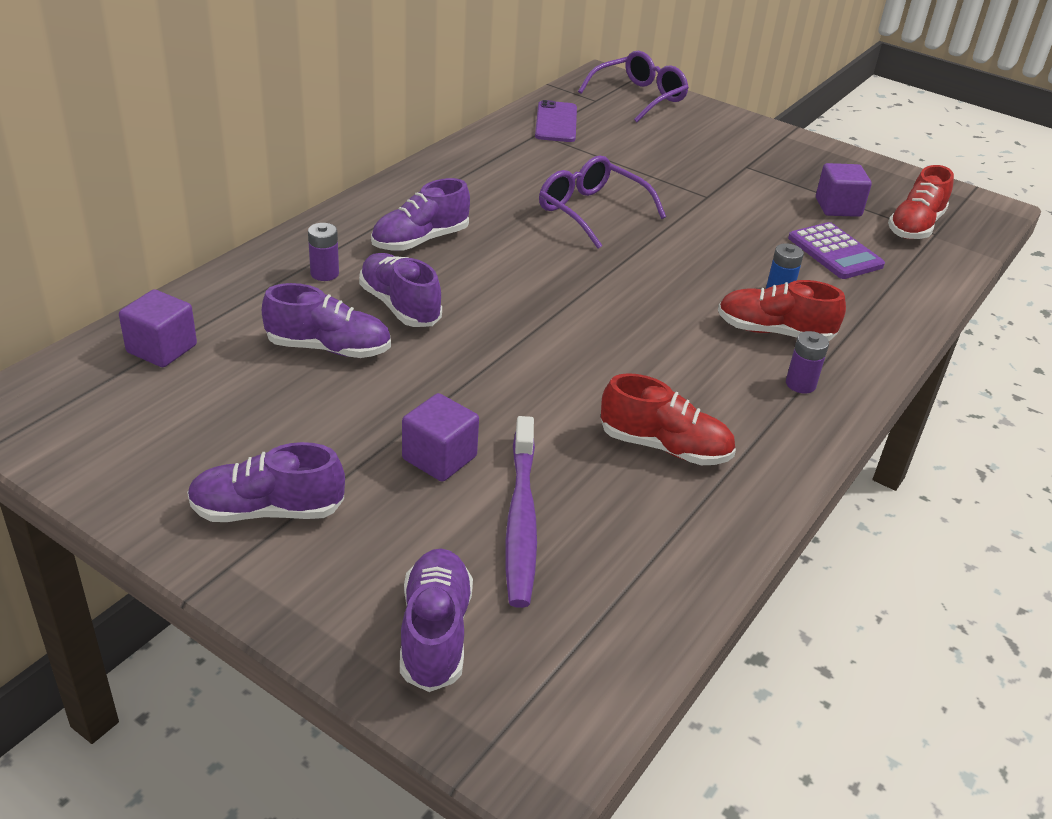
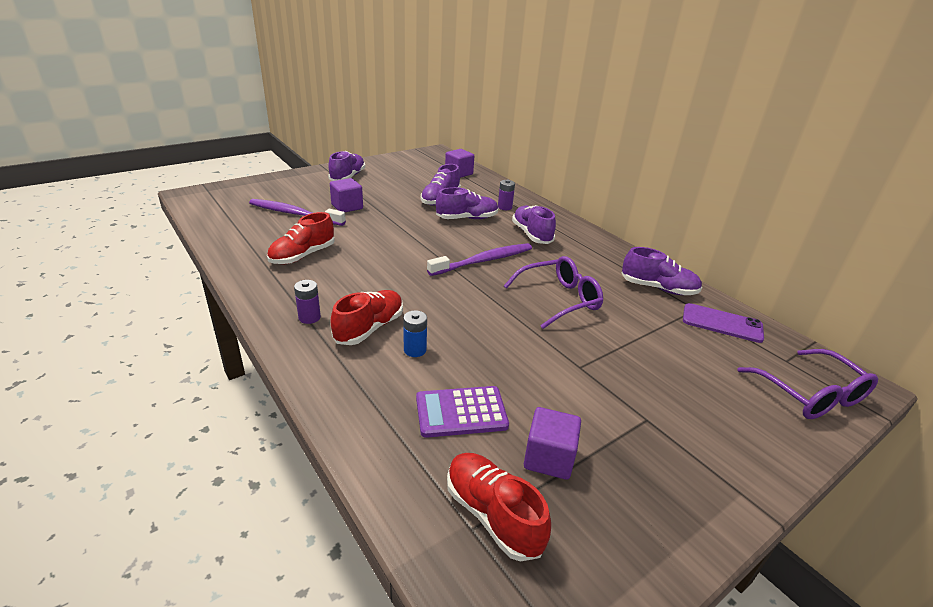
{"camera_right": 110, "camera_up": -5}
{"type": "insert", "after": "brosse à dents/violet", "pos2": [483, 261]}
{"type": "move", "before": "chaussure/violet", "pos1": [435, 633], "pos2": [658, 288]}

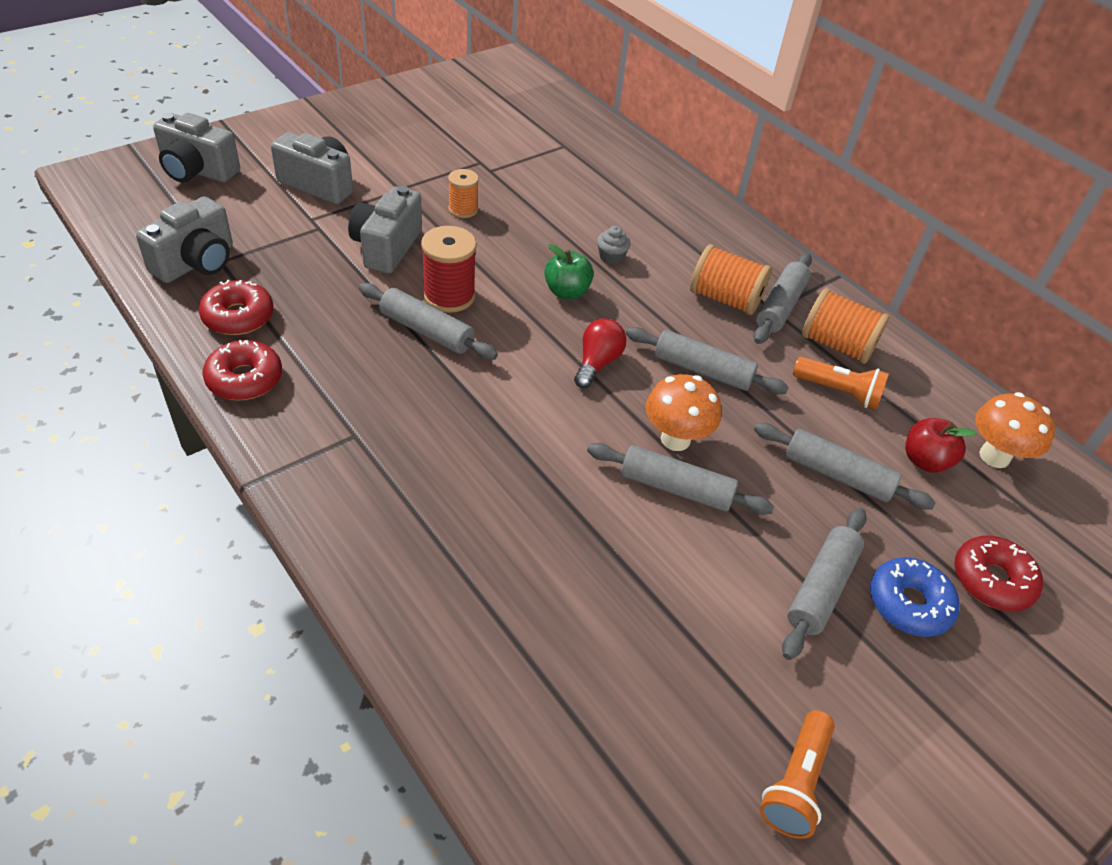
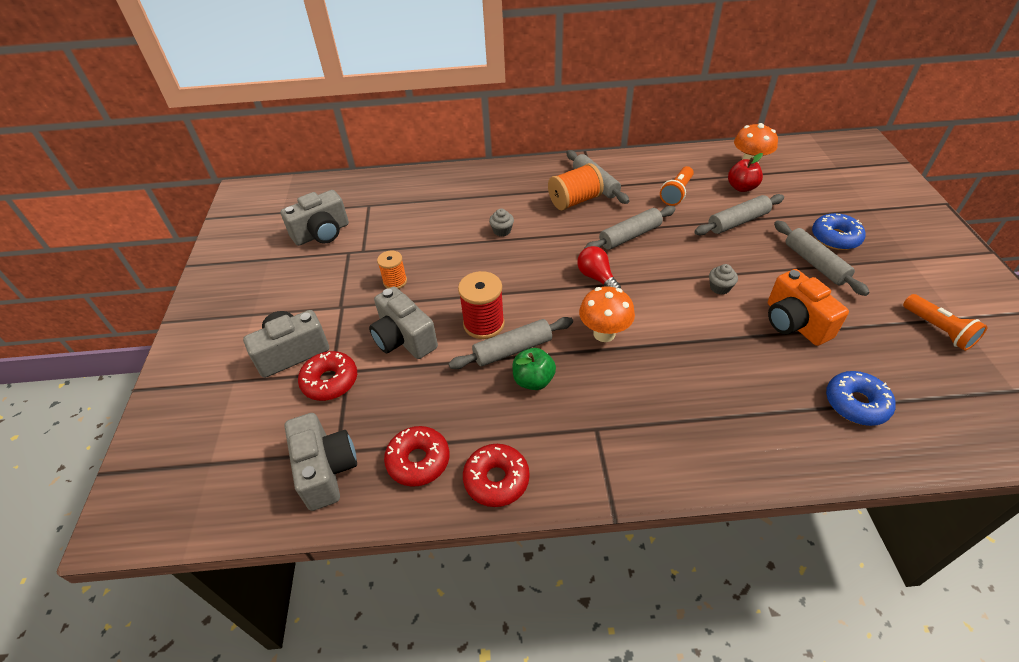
{"camera_right": -50, "camera_up": 0}
{"type": "delete", "before": "bobine/orange", "pos1": [836, 345]}
{"type": "insert", "after": "appareil photo/orange", "pos2": [794, 323]}
{"type": "insert", "after": "beignet/bleu", "pos2": [856, 404]}
{"type": "move", "before": "appareil photo/gris", "pos1": [197, 171], "pos2": [322, 233]}
{"type": "move", "before": "pomme/vert", "pos1": [567, 292], "pos2": [533, 380]}
{"type": "move", "before": "champignon/orange", "pos1": [675, 439], "pos2": [604, 333]}
{"type": "move", "before": "beignet/rouge", "pos1": [992, 580], "pos2": [330, 381]}
{"type": "replace", "before": "rouleau à pâtisserie/gris", "after": "muffin/gris", "pos1": [675, 488], "pos2": [720, 288]}
{"type": "rotate", "before": "lampe de poche/orange", "pos1": [838, 392], "pos2": [676, 193], "turn": 150}

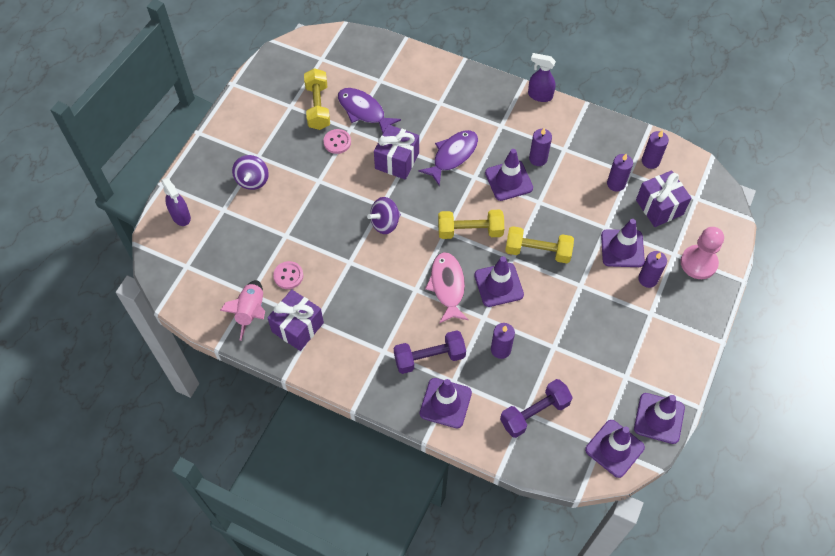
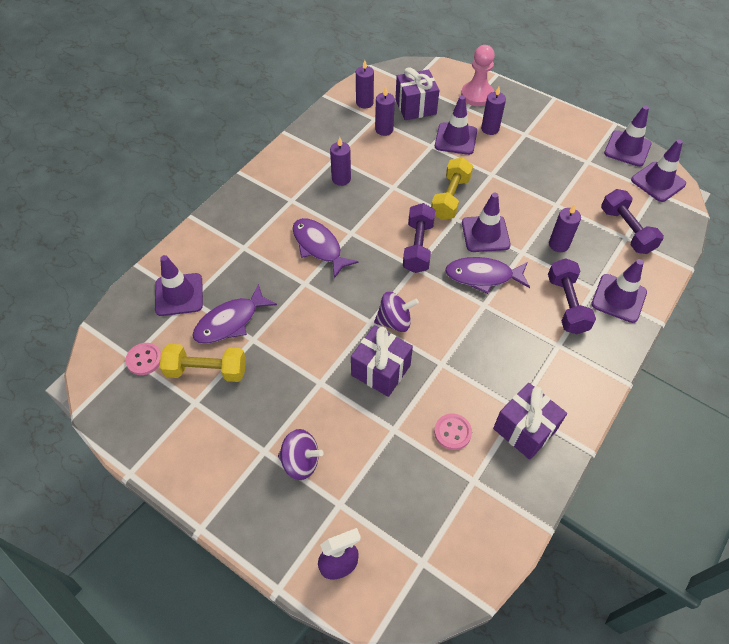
{"camera_right": -80, "camera_up": -5}
{"type": "delete", "before": "fusée/rose", "pos1": [251, 312]}
{"type": "delete", "before": "vaporisateur/violet", "pos1": [539, 95]}
{"type": "move", "before": "bouton/rose", "pos1": [337, 142], "pos2": [144, 359]}
{"type": "move", "before": "cadeau/violet", "pos1": [397, 161], "pos2": [381, 370]}
{"type": "move", "before": "cône de chantier/violet", "pos1": [508, 180], "pos2": [179, 294]}
{"type": "recolor", "before": "poisson/rose", "after": "poisson/violet", "pos1": [447, 286], "pos2": [483, 276]}
{"type": "recolor", "before": "haltère/jaune", "after": "haltère/violet", "pos1": [470, 231], "pos2": [418, 247]}
{"type": "rotate", "before": "toupie/violet", "pos1": [385, 223], "pos2": [394, 321], "turn": -75}

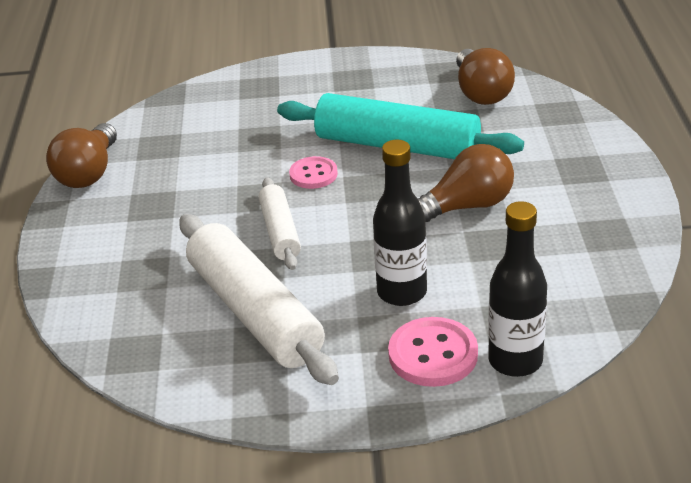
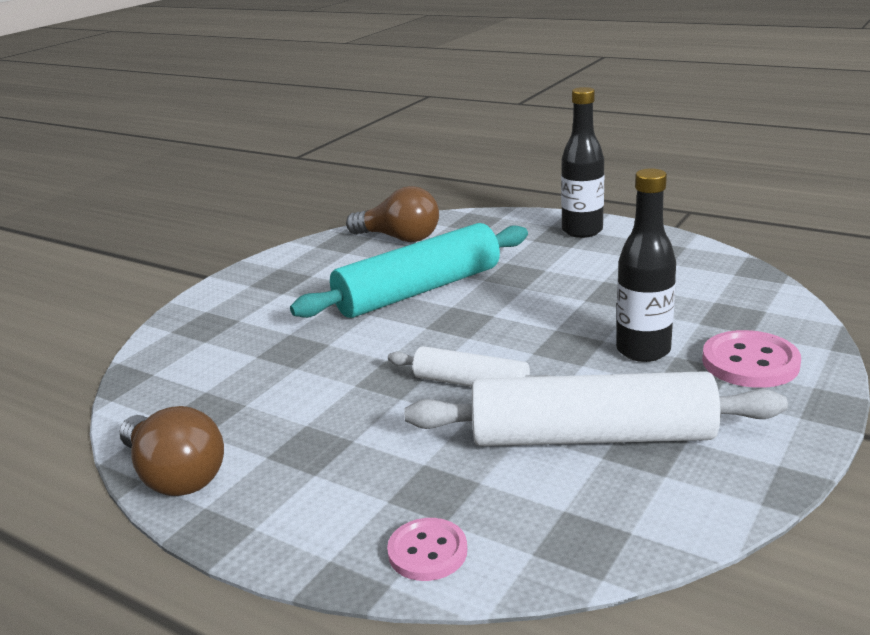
{"camera_right": -55, "camera_up": -10}
{"type": "delete", "before": "ampoule/marron", "pos1": [466, 206]}
{"type": "move", "before": "bouton/rose", "pos1": [313, 174], "pos2": [427, 552]}
{"type": "move", "before": "bouteille/noir", "pos1": [515, 361], "pos2": [582, 231]}

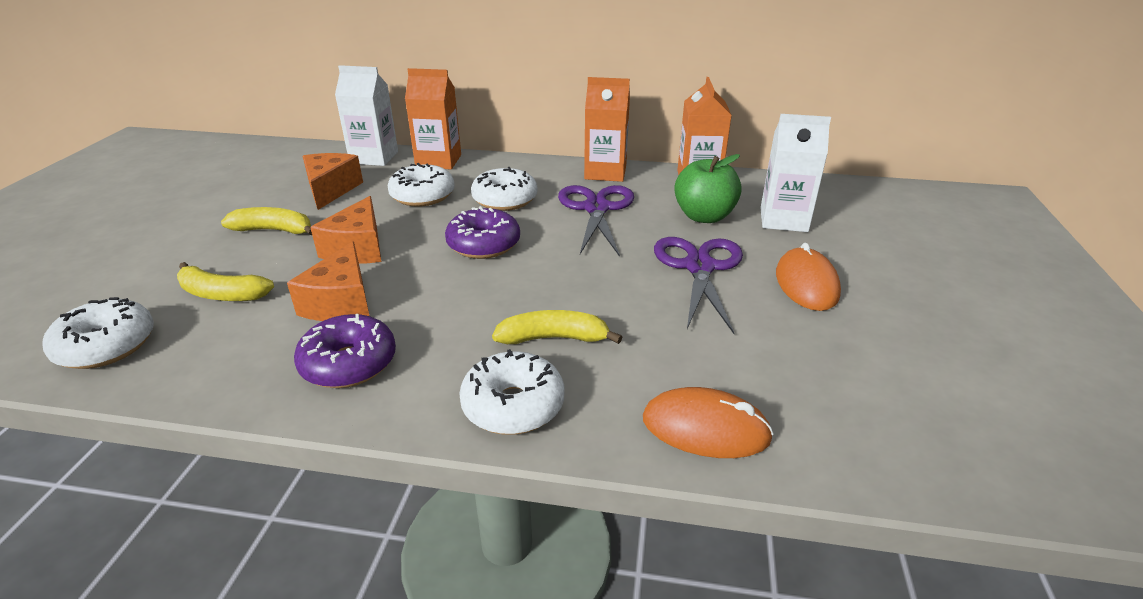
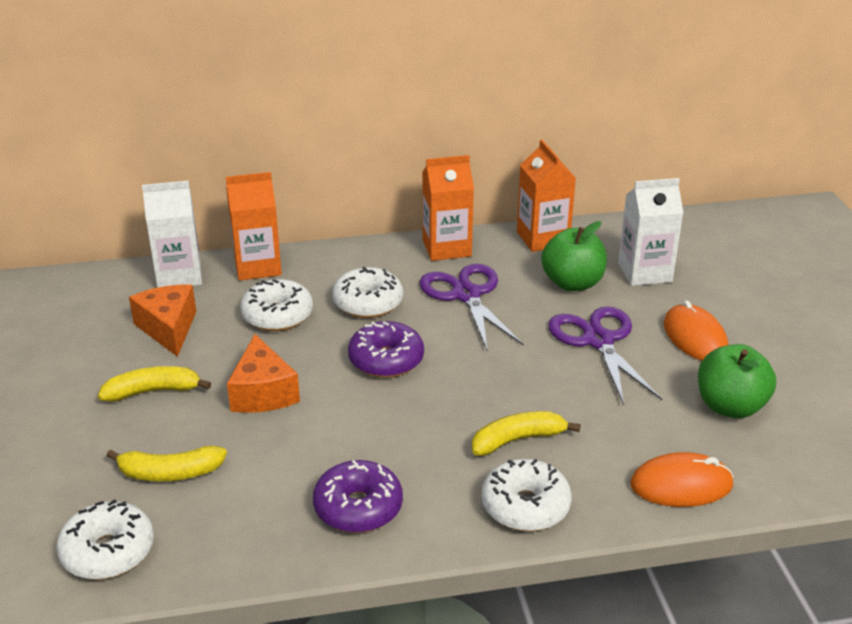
{"camera_right": -20, "camera_up": 0}
{"type": "delete", "before": "fromage/orange", "pos1": [341, 302]}
{"type": "insert", "after": "pomme/vert", "pos2": [730, 407]}

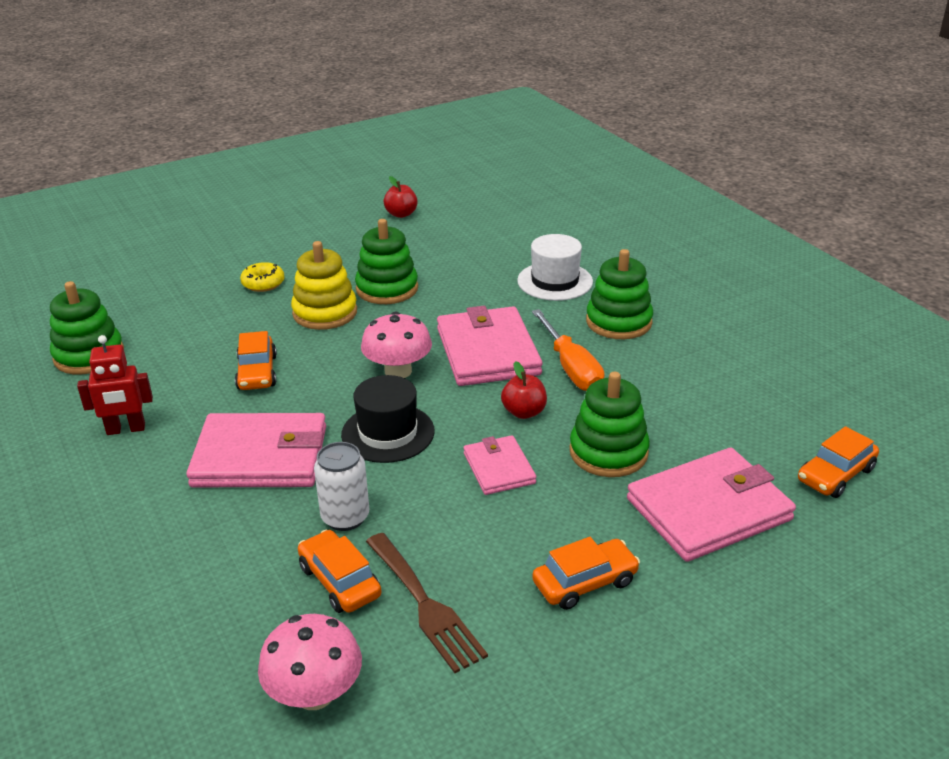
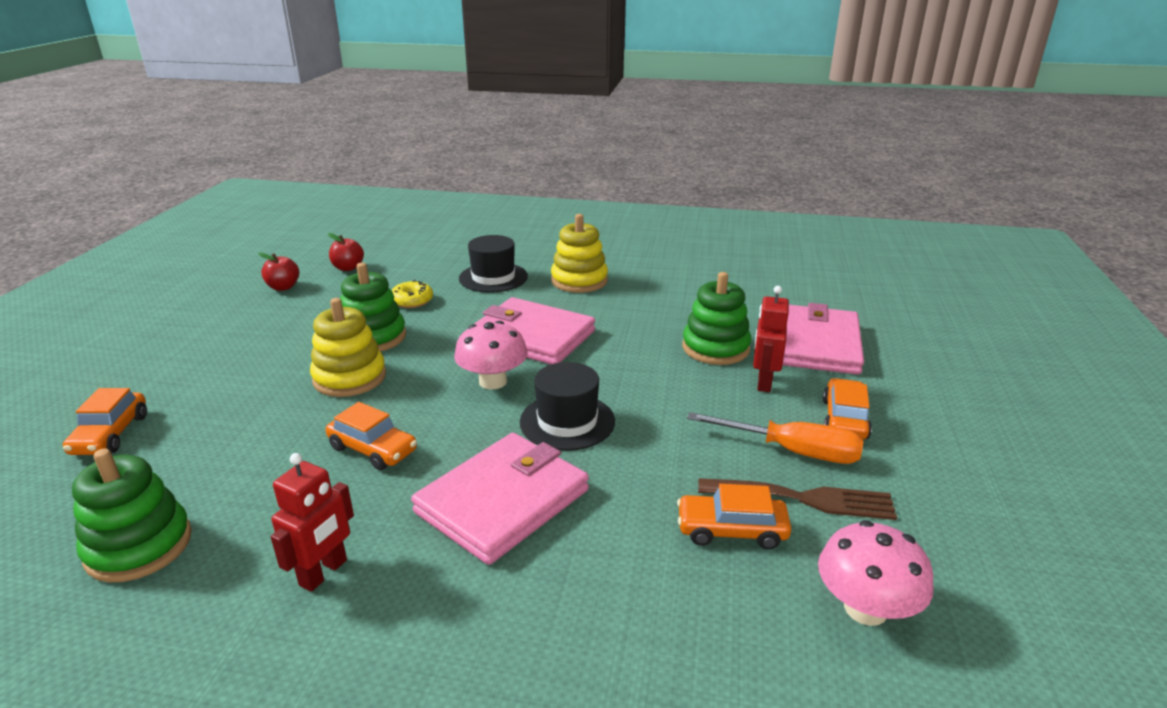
{"camera_right": -50, "camera_up": -5}
{"type": "delete", "before": "canette/blanc", "pos1": [345, 517]}
{"type": "delete", "before": "portefeuille/rose", "pos1": [499, 468]}
{"type": "insert", "after": "robot/rouge", "pos2": [764, 382]}
{"type": "move", "before": "beignet/jaune", "pos1": [263, 283], "pos2": [412, 301]}
{"type": "move", "before": "pomme/rouge", "pos1": [524, 412], "pos2": [348, 268]}
{"type": "move", "before": "tournevis/orange", "pos1": [571, 368], "pos2": [792, 451]}
{"type": "move", "before": "voiture/orange", "pos1": [835, 475], "pos2": [111, 434]}
{"type": "recolor", "before": "chapeau/blanc", "after": "chapeau/noir", "pos1": [555, 281], "pos2": [493, 277]}
{"type": "recolor", "before": "jouet à empiler/vert", "after": "jouet à empiler/jaune", "pos1": [618, 322], "pos2": [579, 281]}

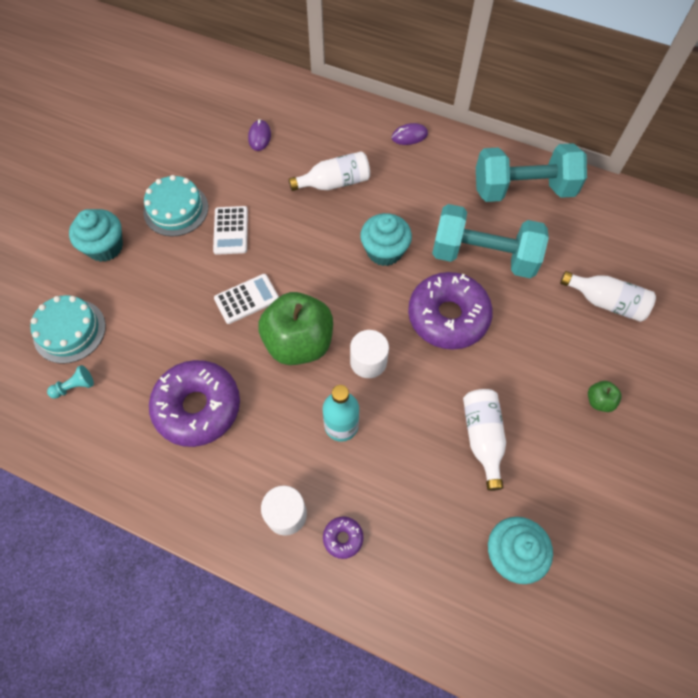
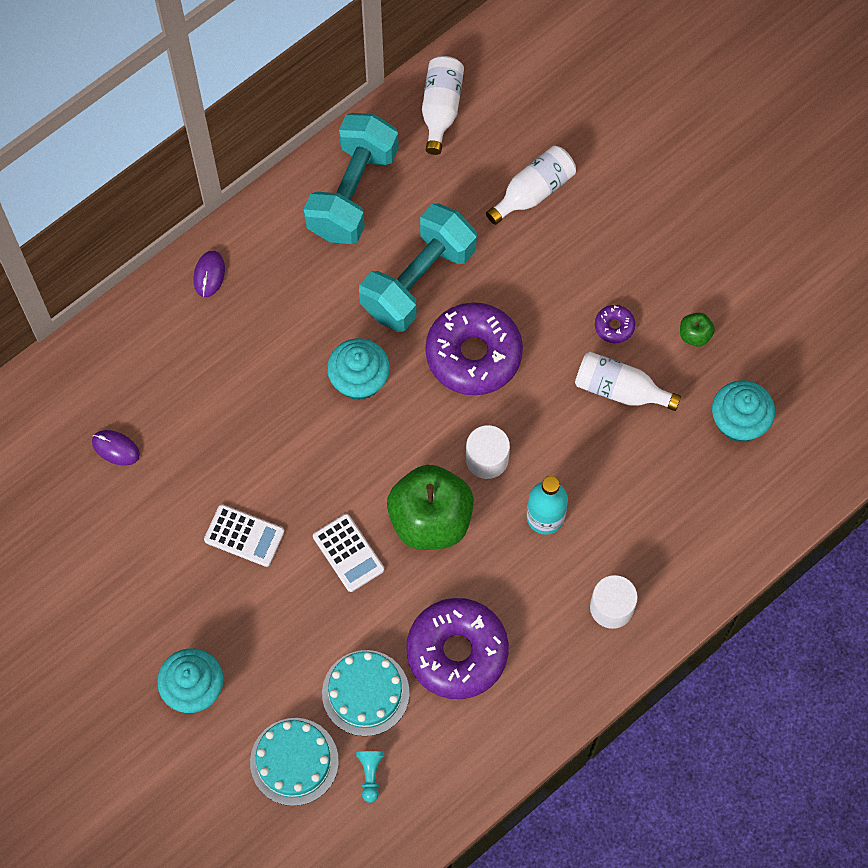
{"camera_right": -65, "camera_up": 5}
{"type": "move", "before": "gâteau/turquoise", "pos1": [176, 209], "pos2": [365, 693]}
{"type": "move", "before": "bouteille/blanc", "pos1": [334, 183], "pos2": [441, 109]}
{"type": "move", "before": "beignet/violet", "pos1": [343, 538], "pos2": [614, 326]}
{"type": "move", "before": "pomme/vert", "pos1": [599, 401], "pos2": [694, 335]}
{"type": "rotate", "before": "calculatrice/blanc", "pos1": [247, 299], "pos2": [348, 553], "turn": 150}

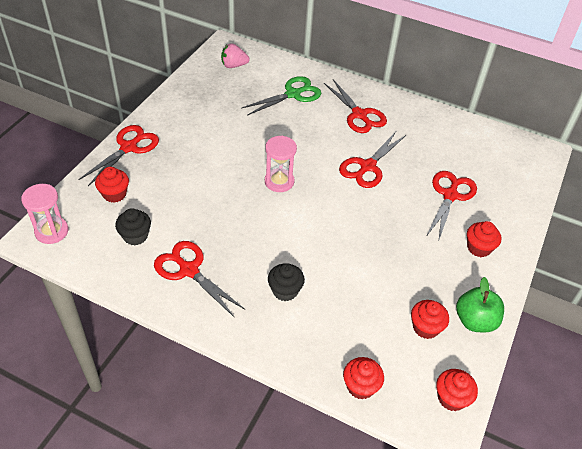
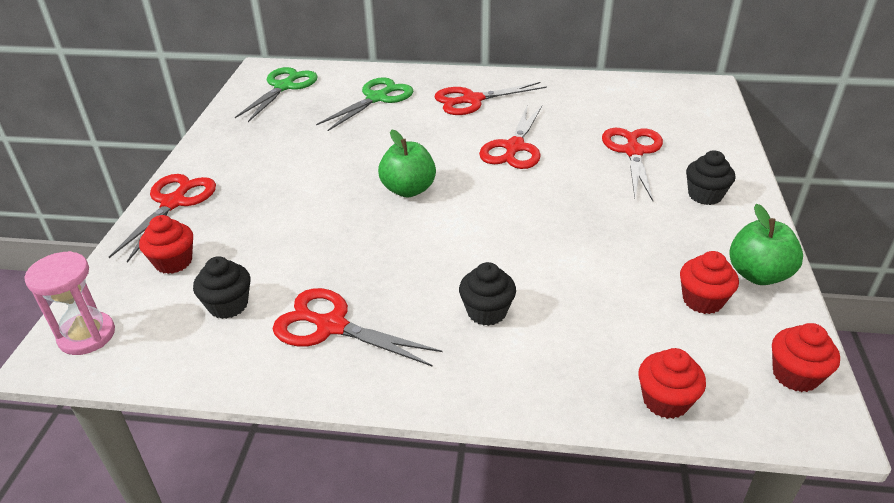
{"camera_right": -15, "camera_up": -10}
{"type": "replace", "before": "fraise/rose", "after": "ciseaux/vert", "pos1": [234, 65], "pos2": [284, 87]}
{"type": "replace", "before": "sablier/rose", "after": "pomme/vert", "pos1": [279, 181], "pos2": [408, 190]}
{"type": "recolor", "before": "muffin/rouge", "after": "muffin/noir", "pos1": [479, 248], "pos2": [705, 195]}
{"type": "rotate", "before": "ciseaux/rouge", "pos1": [359, 115], "pos2": [472, 100], "turn": 120}

